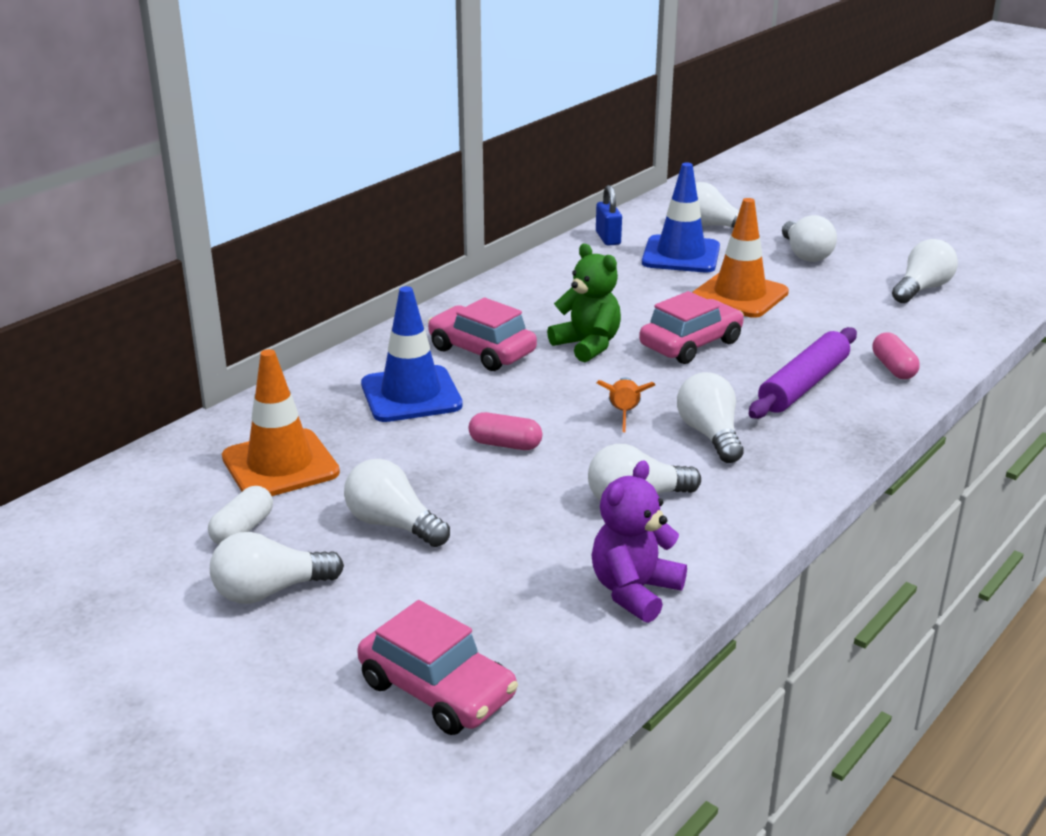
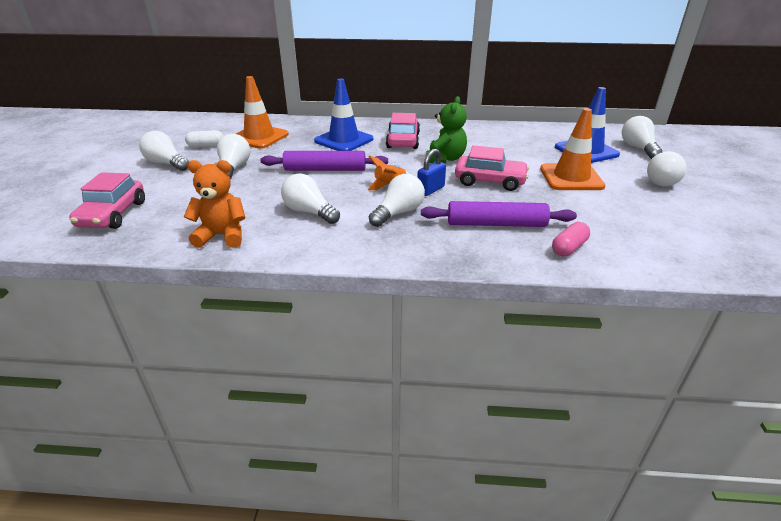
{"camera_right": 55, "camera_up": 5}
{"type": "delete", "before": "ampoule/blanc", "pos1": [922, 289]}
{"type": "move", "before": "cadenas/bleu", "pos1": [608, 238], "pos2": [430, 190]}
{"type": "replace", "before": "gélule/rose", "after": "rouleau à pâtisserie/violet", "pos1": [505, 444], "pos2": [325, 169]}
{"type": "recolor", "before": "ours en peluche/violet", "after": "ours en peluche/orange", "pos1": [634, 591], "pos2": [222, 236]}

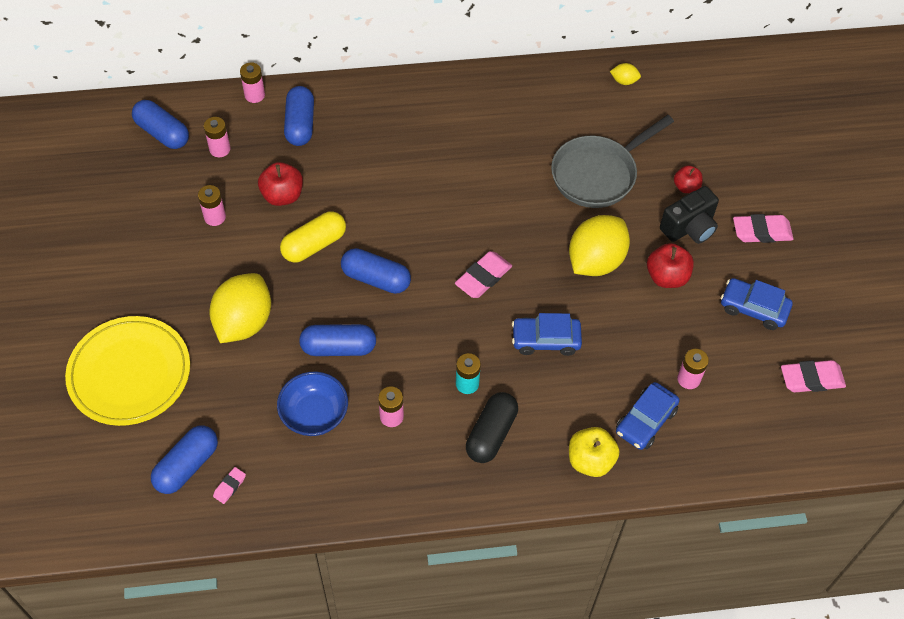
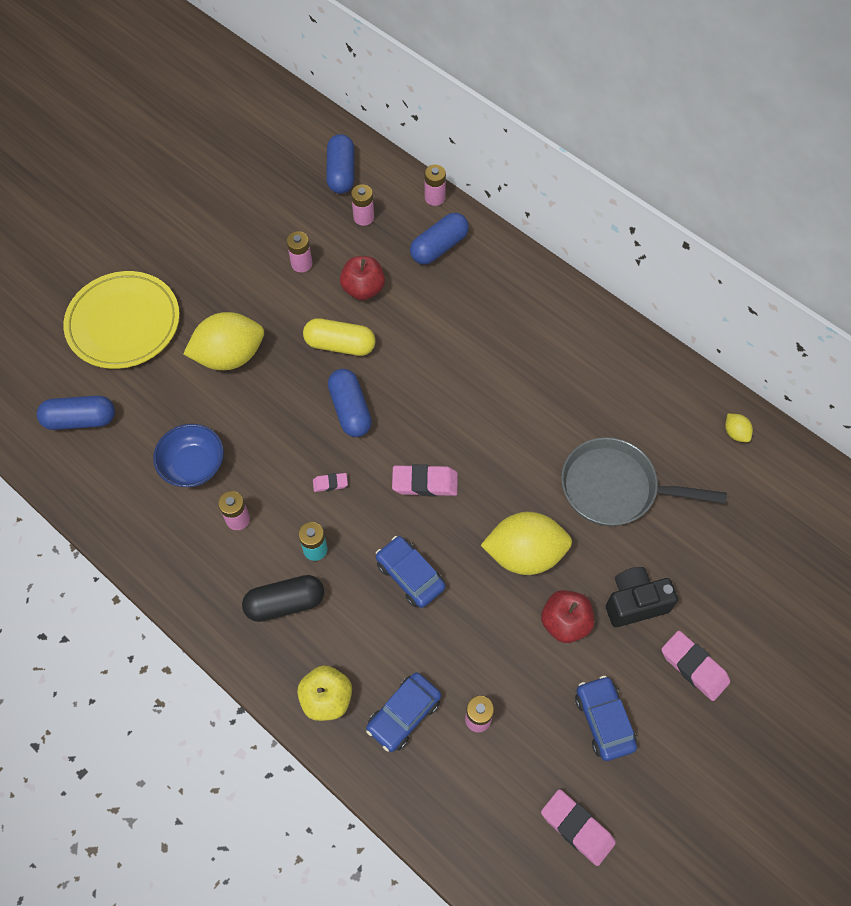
{"camera_right": 50, "camera_up": 5}
{"type": "delete", "before": "gélule/bleu", "pos1": [338, 347]}
{"type": "delete", "before": "pomme/rouge", "pos1": [686, 187]}
{"type": "move", "before": "gomme/rose", "pos1": [229, 486], "pos2": [330, 483]}
{"type": "rotate", "before": "voiture/bleu", "pos1": [645, 421], "pos2": [404, 714], "turn": -45}
{"type": "rotate", "before": "appareil photo/noir", "pos1": [689, 228], "pos2": [635, 603], "turn": 150}

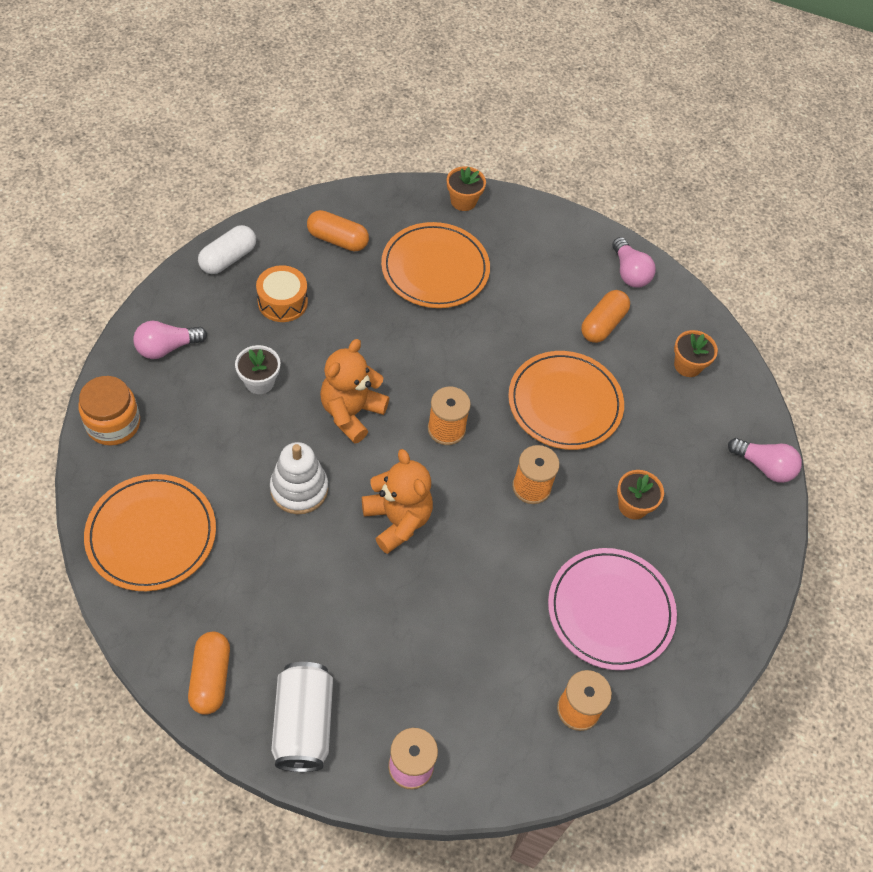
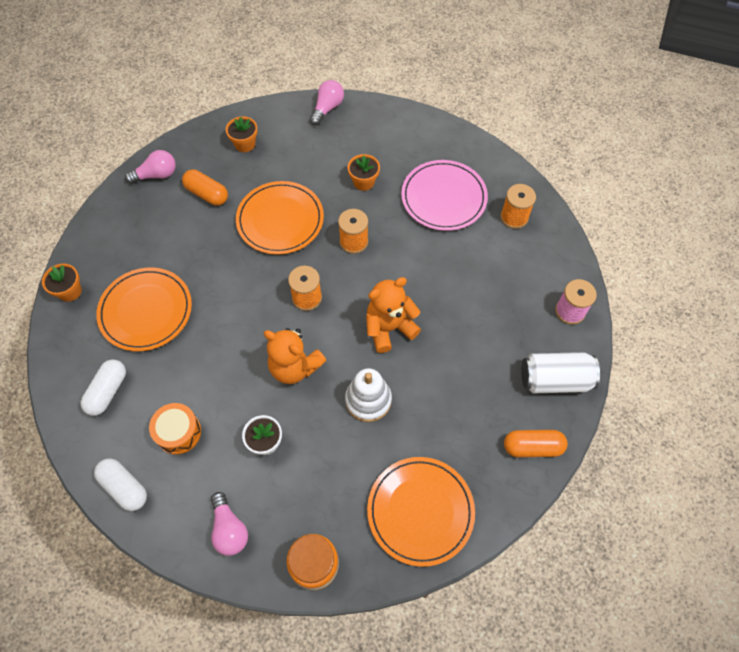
{"camera_right": -85, "camera_up": 5}
{"type": "recolor", "before": "gélule/orange", "after": "gélule/blanc", "pos1": [337, 240], "pos2": [107, 391]}

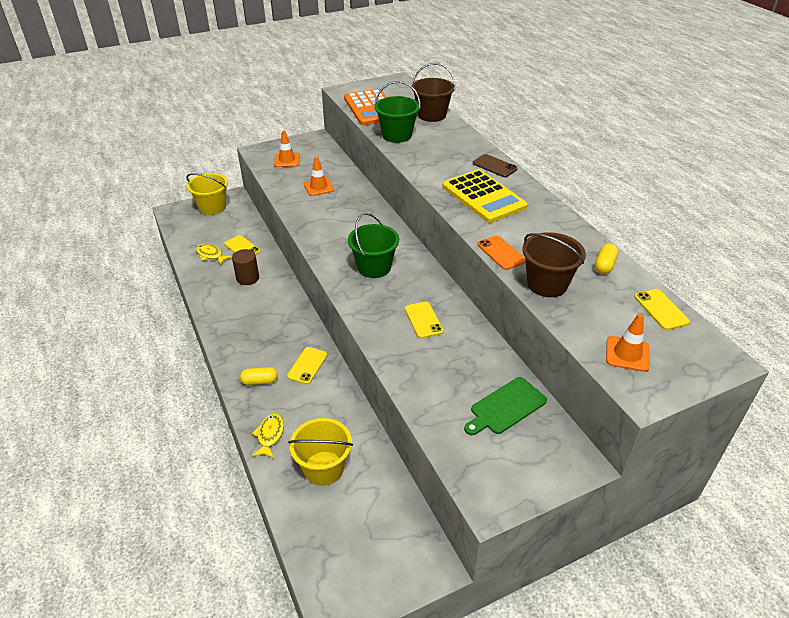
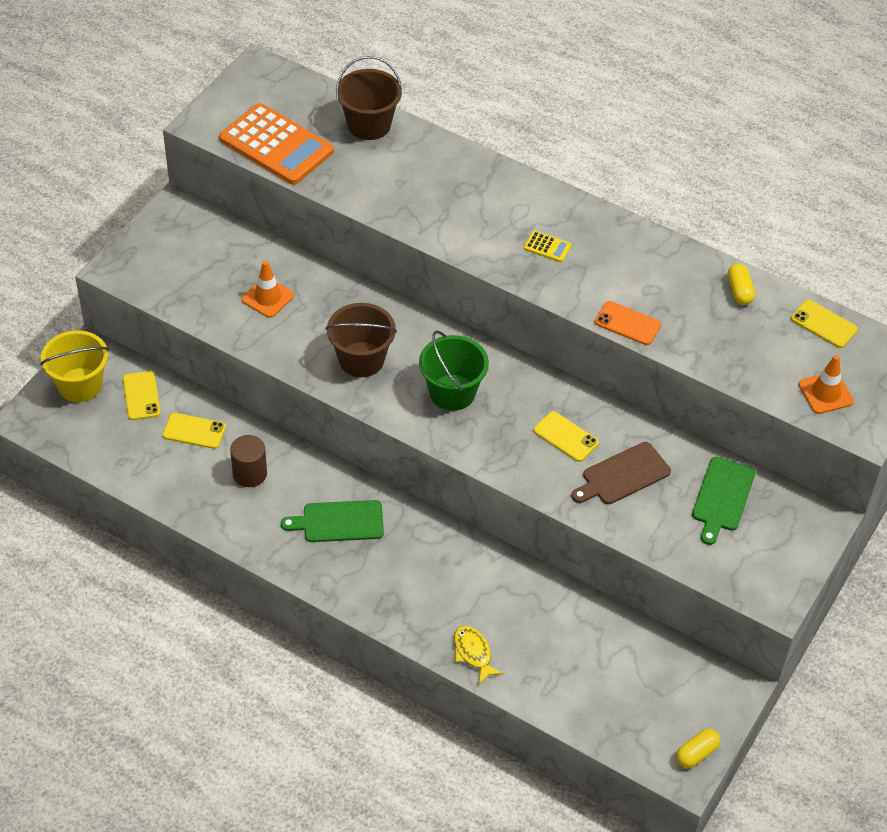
{"camera_right": -35, "camera_up": 10}
{"type": "delete", "before": "poisson/jaune", "pos1": [211, 255]}
{"type": "delete", "before": "cône de chantier/orange", "pos1": [287, 160]}
{"type": "delete", "before": "seau/jaune", "pos1": [323, 468]}
{"type": "delete", "before": "seau/vert", "pos1": [397, 135]}
{"type": "delete", "before": "téléphone/marron", "pos1": [494, 166]}
{"type": "insert", "after": "planche à découper/vert", "pos2": [339, 522]}
{"type": "insert", "after": "planche à découper/marron", "pos2": [623, 475]}
{"type": "move", "before": "gélule/jaune", "pos1": [260, 381], "pos2": [696, 753]}
{"type": "move", "before": "téléphone/jaune", "pos1": [307, 365], "pos2": [141, 396]}
{"type": "move", "before": "seau/marron", "pos1": [547, 284], "pos2": [361, 359]}
{"type": "resize", "before": "calculatrice/jaune", "pos1": [483, 197], "pos2": [547, 247], "scale": 0.4}

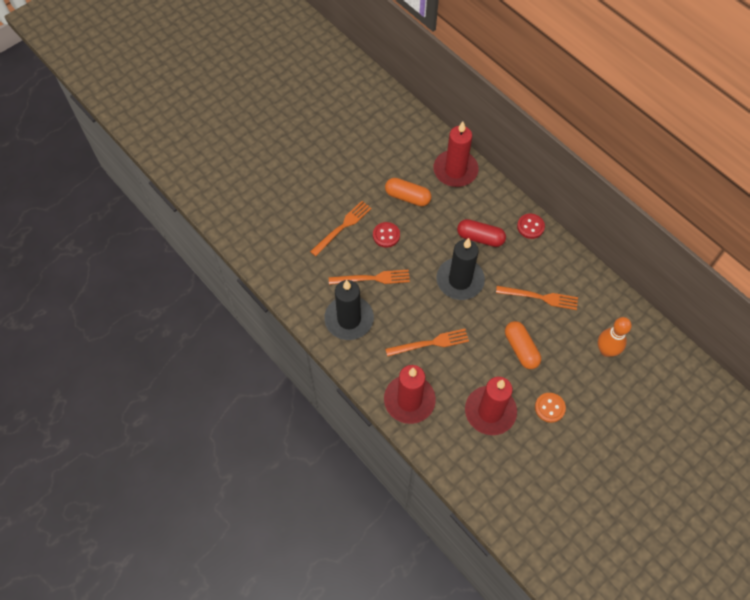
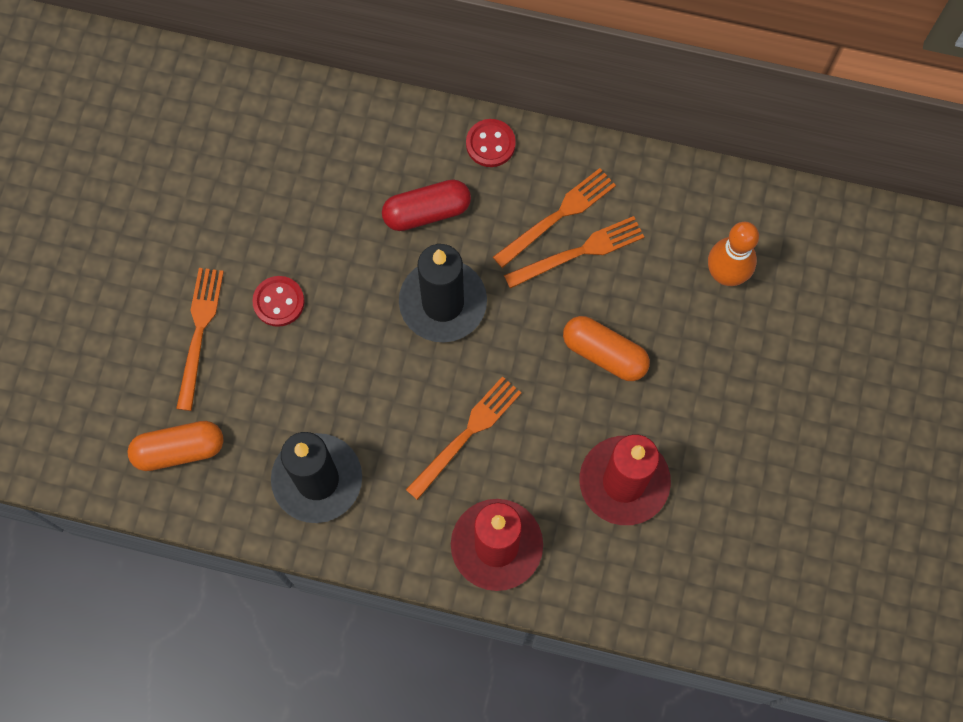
{"camera_right": -35, "camera_up": 10}
{"type": "delete", "before": "bougie/rouge", "pos1": [455, 170]}
{"type": "delete", "before": "bouton/orange", "pos1": [549, 408]}
{"type": "move", "before": "fourchette/orange", "pos1": [372, 278], "pos2": [557, 216]}
{"type": "move", "before": "gélule/orange", "pos1": [407, 197], "pos2": [179, 450]}

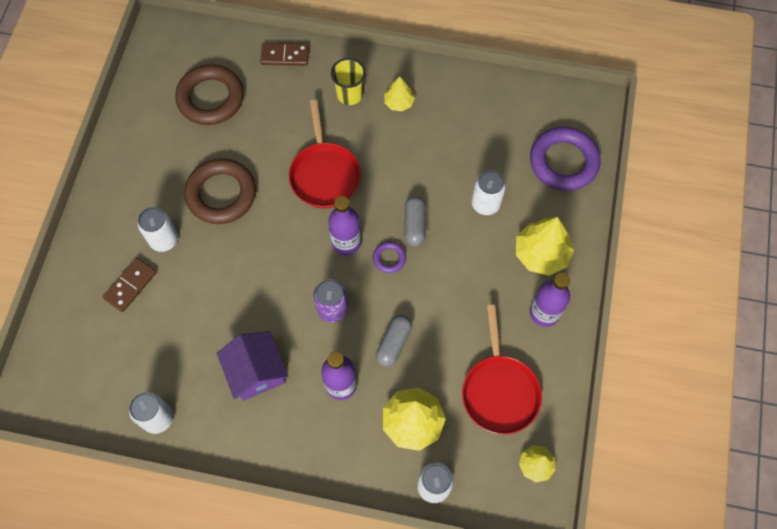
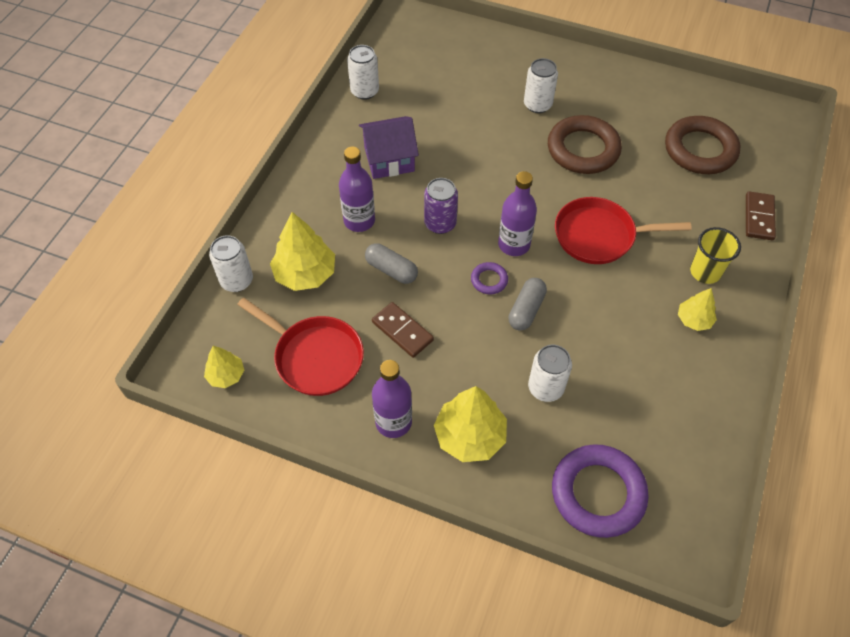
{"camera_right": 100, "camera_up": -10}
{"type": "move", "before": "domino/marron", "pos1": [130, 285], "pos2": [402, 331]}
{"type": "rotate", "before": "gélule/gris", "pos1": [414, 225], "pos2": [526, 310], "turn": -75}
{"type": "rotate", "before": "poêle/rouge", "pos1": [499, 391], "pos2": [315, 357], "turn": -150}

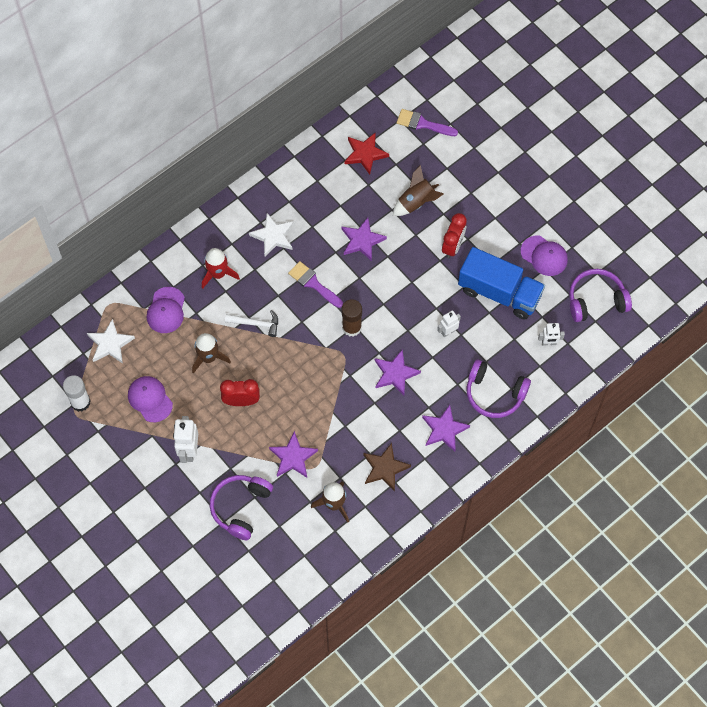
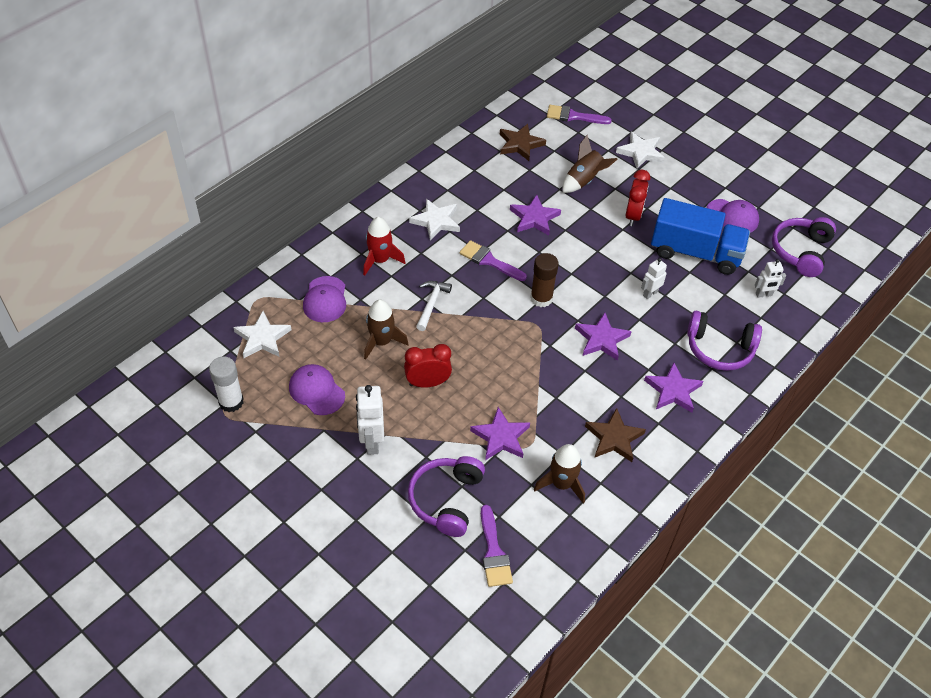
{"camera_right": -10, "camera_up": -15}
{"type": "insert", "after": "pinceau/violet", "pos2": [494, 552]}
{"type": "insert", "after": "étoile/blanc", "pos2": [641, 152]}
{"type": "recolor", "before": "étoile/rouge", "after": "étoile/marron", "pos1": [365, 154], "pos2": [520, 144]}
{"type": "rotate", "before": "marteau/blanc", "pos1": [256, 324], "pos2": [431, 304], "turn": -75}
{"type": "rotate", "before": "casque audio/violet", "pos1": [596, 300], "pos2": [800, 251], "turn": -45}

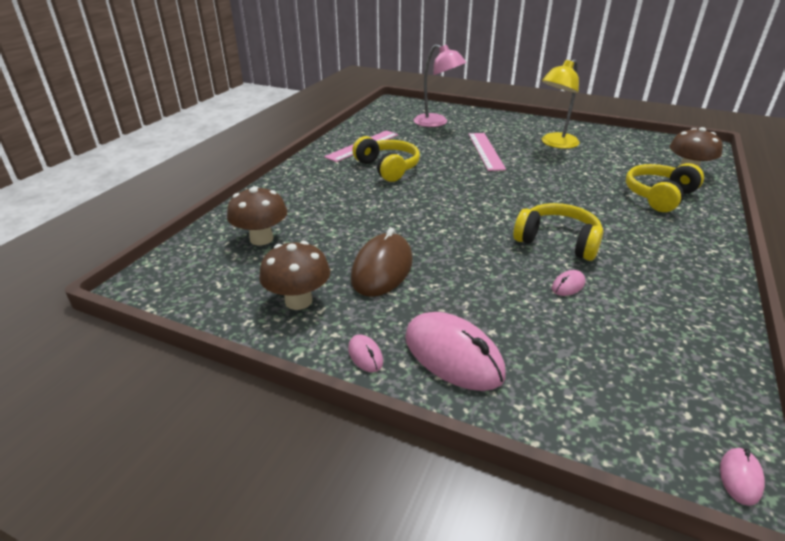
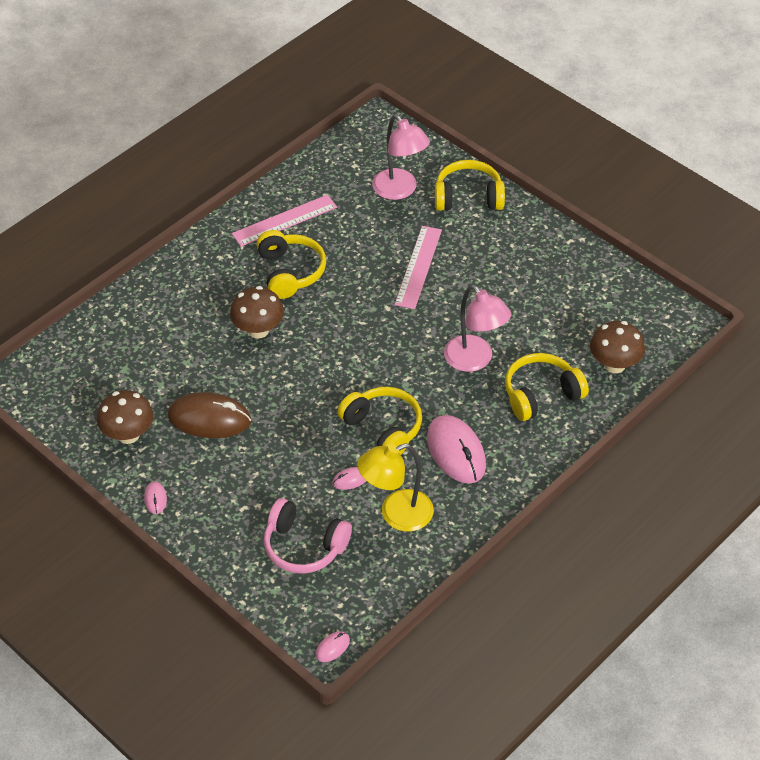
{"camera_right": 20, "camera_up": 15}
{"type": "insert", "after": "casque audio/rose", "pos2": [304, 546]}
{"type": "insert", "after": "casque audio/jaune", "pos2": [468, 197]}
{"type": "insert", "after": "lampe/rose", "pos2": [475, 360]}
{"type": "move", "before": "champignon/marron", "pos1": [261, 239], "pos2": [258, 330]}
{"type": "move", "before": "souris/rose", "pos1": [453, 355], "pos2": [456, 452]}
{"type": "move", "before": "lampe/jaune", "pos1": [555, 144], "pos2": [396, 514]}
{"type": "rotate", "before": "souris/marron", "pos1": [382, 269], "pos2": [209, 419], "turn": 60}

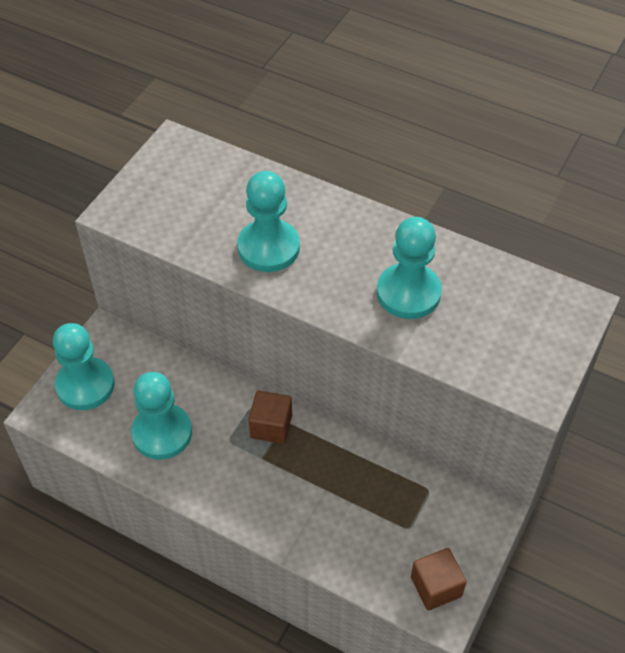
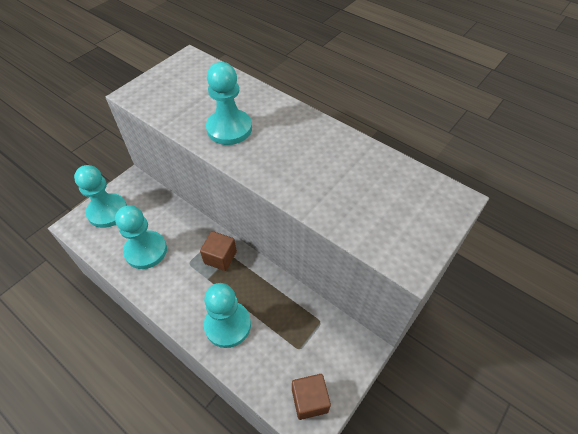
{"camera_right": 10, "camera_up": 0}
{"type": "move", "before": "pion/turquoise", "pos1": [408, 293], "pos2": [228, 325]}

